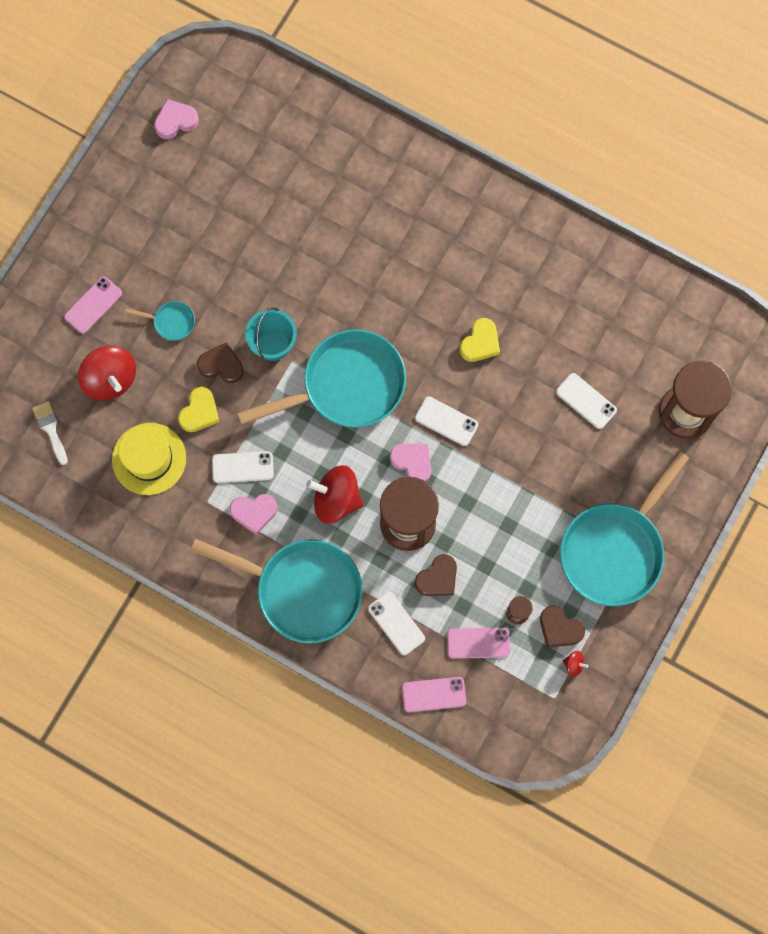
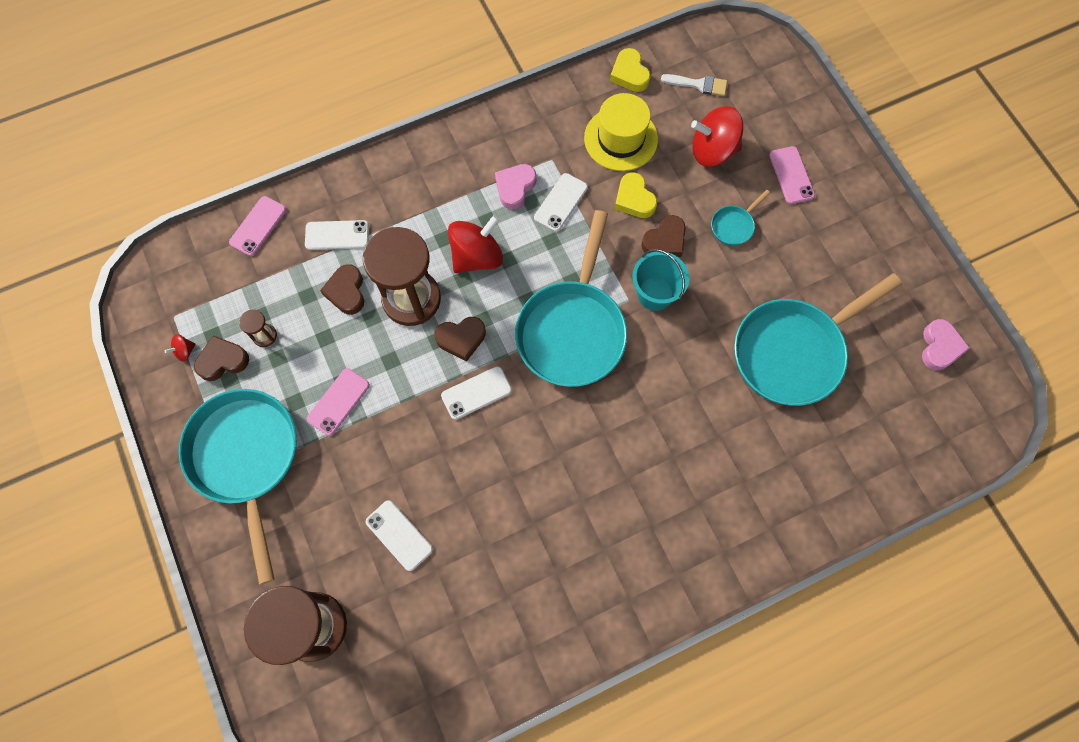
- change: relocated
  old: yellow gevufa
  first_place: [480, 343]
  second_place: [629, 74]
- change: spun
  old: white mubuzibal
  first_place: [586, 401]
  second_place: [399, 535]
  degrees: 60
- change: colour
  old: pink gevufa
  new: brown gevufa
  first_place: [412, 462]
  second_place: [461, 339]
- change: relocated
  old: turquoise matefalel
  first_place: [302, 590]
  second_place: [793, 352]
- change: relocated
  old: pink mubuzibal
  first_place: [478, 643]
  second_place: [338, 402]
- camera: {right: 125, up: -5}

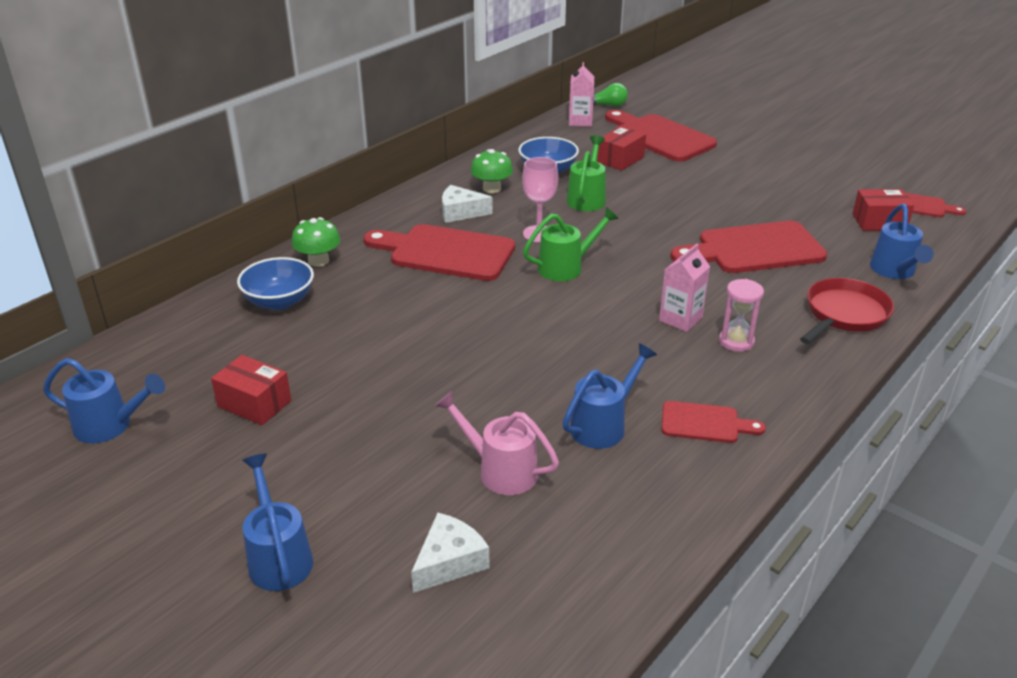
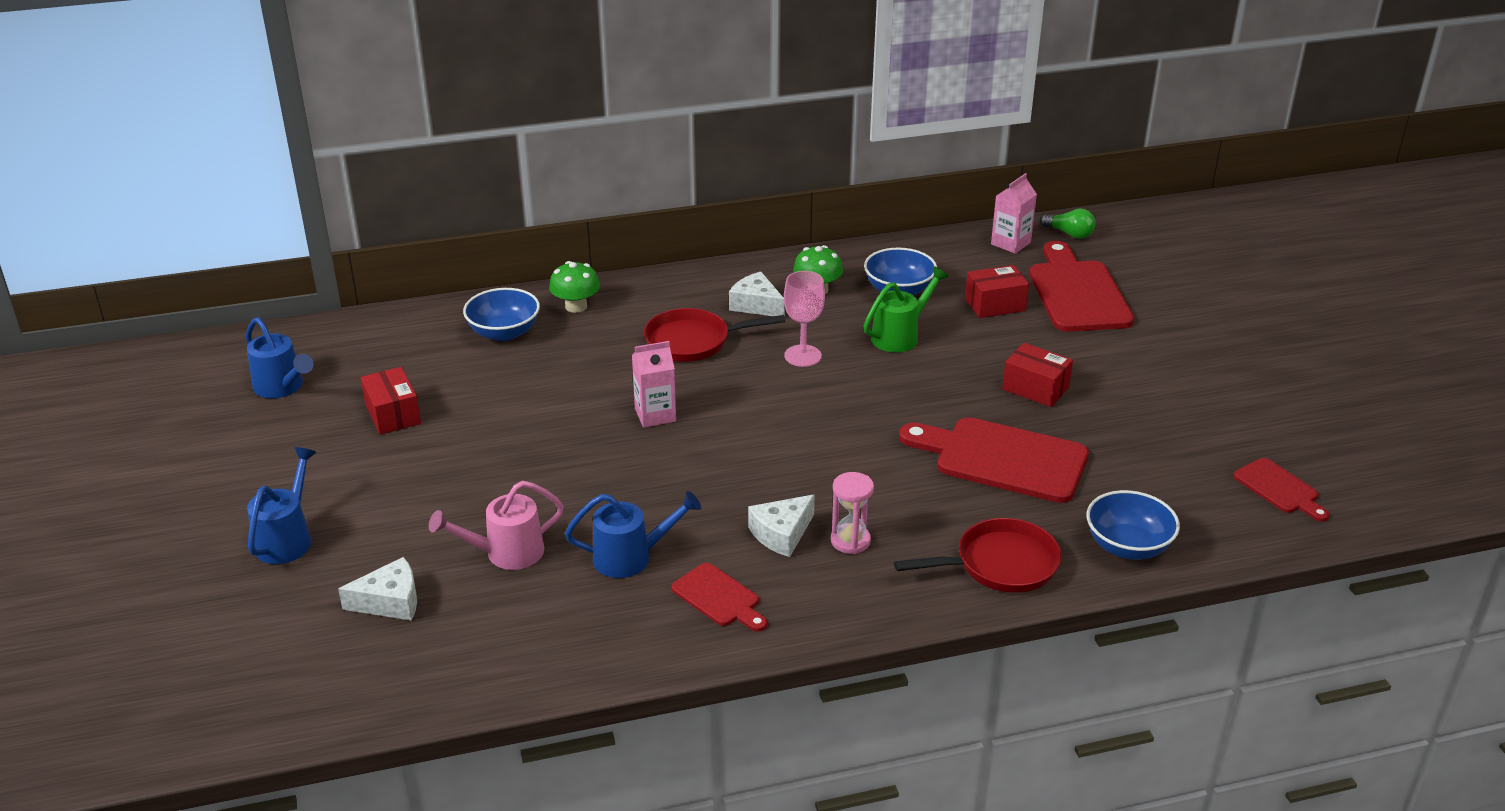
- change: relocated
  old: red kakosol
  first_place: [879, 222]
  second_place: [1035, 388]
- change: exchanged
  old: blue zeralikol
  new: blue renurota
  first_place: [894, 271]
  second_place: [1127, 546]
- change: missing
  old: green zeralikol
  first_place: [566, 267]
- change: exchanged
  old: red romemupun
  new: red matefalel
  first_place: [446, 253]
  second_place: [693, 341]
- change: relocated
  old: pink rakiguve
  first_place: [680, 319]
  second_place: [655, 415]
- change: spun
  old: pink zeralikol
  first_place: [500, 470]
  second_place: [506, 553]
  degrees: -90
- change: appeared
  new: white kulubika
  second_place: [781, 534]
- camera: {right: 35, up: 0}

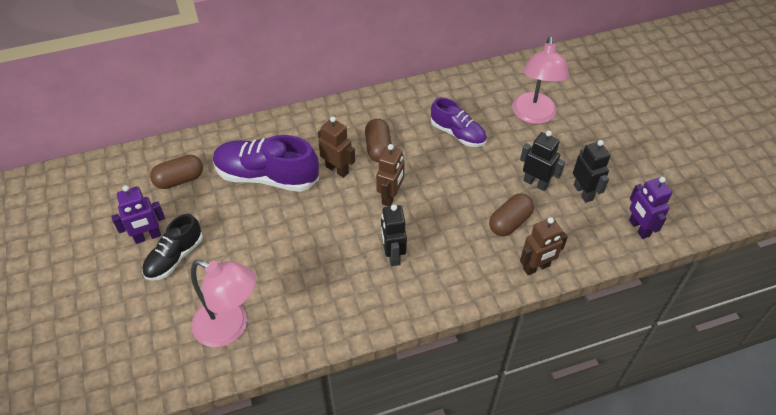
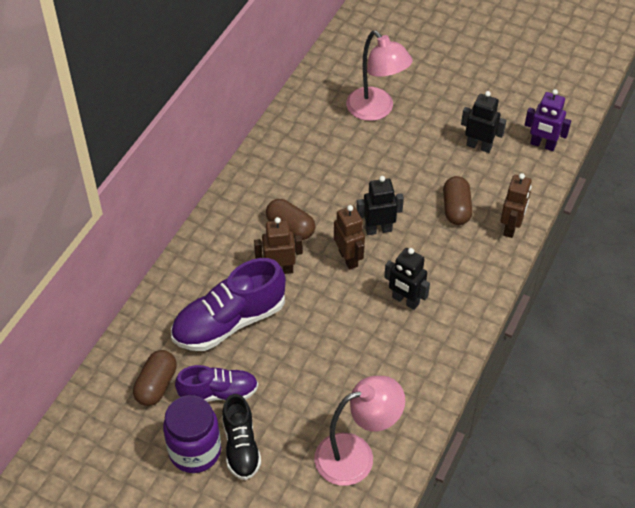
- change: relocated
  old: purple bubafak
  first_place: [458, 134]
  second_place: [218, 393]
- change: relocated
  old: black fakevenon
  first_place: [536, 183]
  second_place: [378, 229]
- change: exchanged
  old: purple fakevenon
  new: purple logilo
  first_place: [148, 237]
  second_place: [195, 451]
- camera: {right: -45, up: 0}

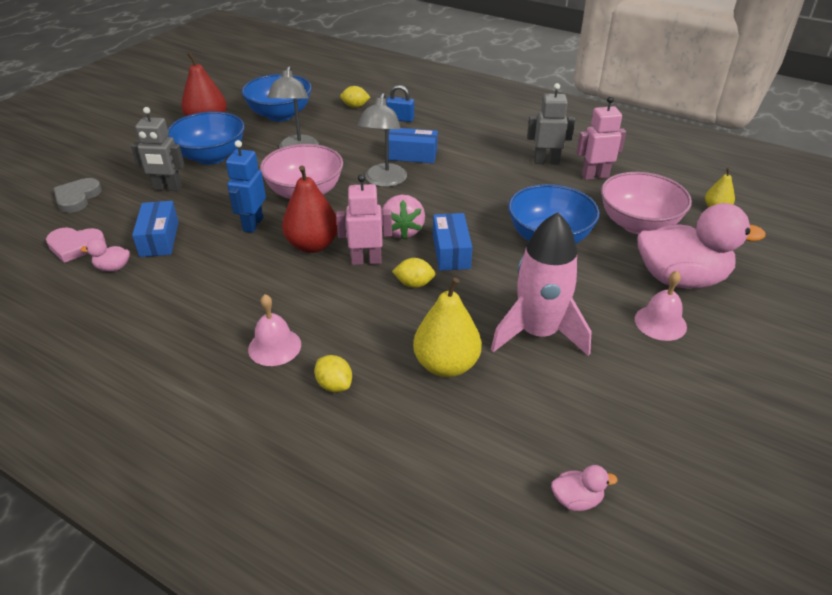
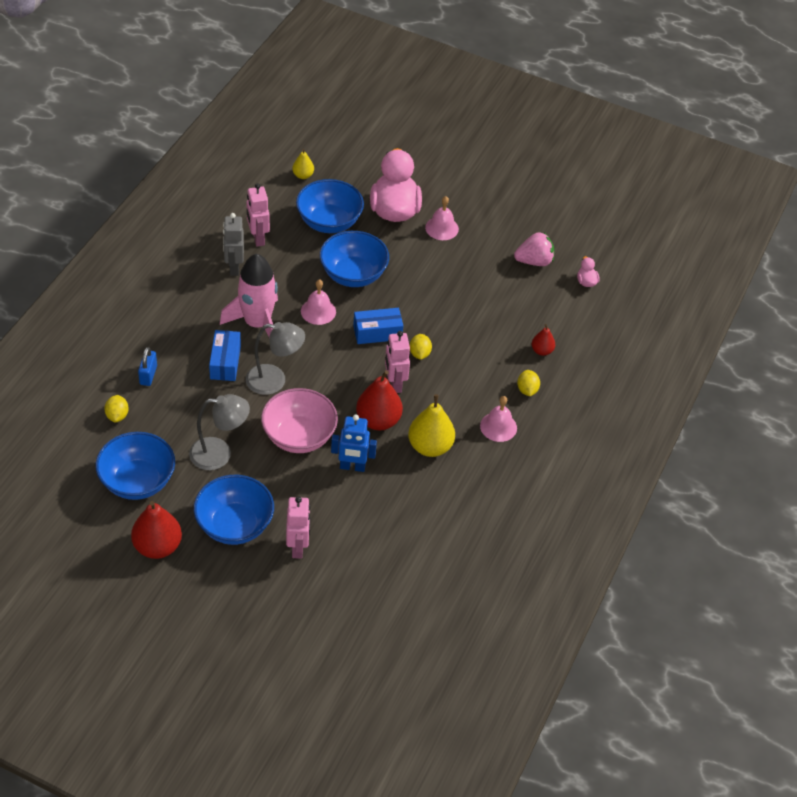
- change: colour
  old: grey fakevenon
  new: pink fakevenon
  first_place: [167, 188]
  second_place: [298, 547]
- change: colour
  old: pink renurota
  new: blue renurota
  first_place: [638, 224]
  second_place: [329, 222]
- change: missing
  old: grey gevufa
  first_place: [77, 198]
- change: relocated
  old: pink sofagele
  first_place: [402, 231]
  second_place: [534, 261]
- change: missing
  old: blue kakosol
  first_place: [159, 239]
- change: relocated
  old: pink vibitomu
  first_place: [538, 333]
  second_place: [257, 324]
- change: missing
  old: pink gevufa
  first_place: [75, 246]
- change: missing
  old: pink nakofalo
  first_place: [113, 268]
- change: relocated
  old: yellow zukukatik
  first_place: [446, 365]
  second_place: [430, 446]
- change: spun
  old: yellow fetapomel
  first_place: [334, 385]
  second_place: [527, 390]
  degrees: -45
- change: appeared
  new: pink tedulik
  second_place: [318, 311]
- change: appeared
  new: red zukukatik
  second_place: [542, 351]
- camera: {right: -100, up: 10}

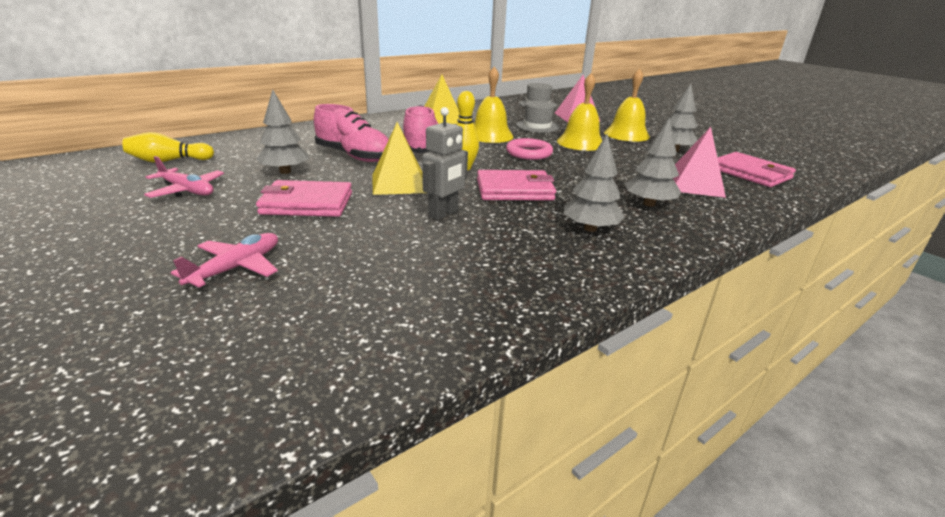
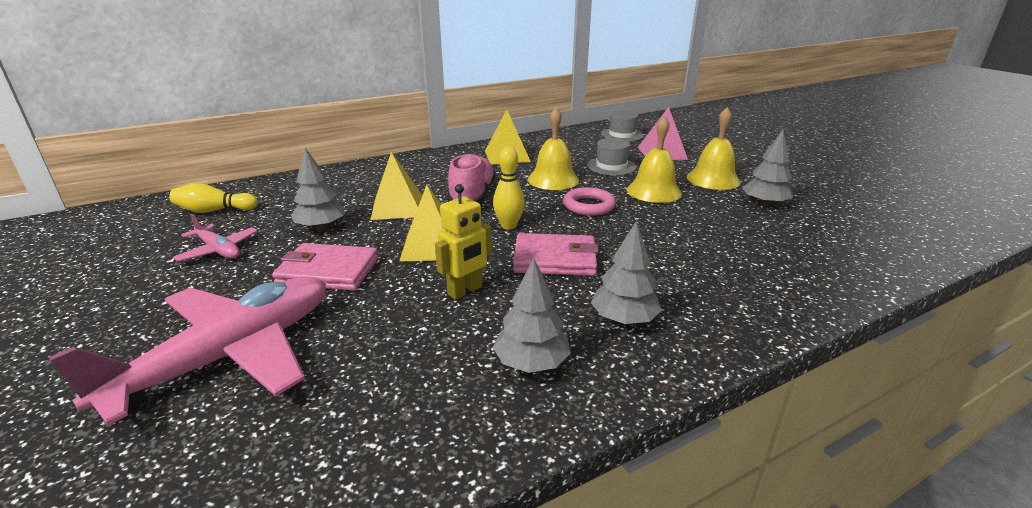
- change: exchanged
  old: pink bubafak
  new: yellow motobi
  first_place: [354, 156]
  second_place: [398, 207]
- change: colour
  old: grey fakevenon
  new: yellow fakevenon
  first_place: [444, 214]
  second_place: [465, 291]
- change: relocated
  old: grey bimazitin
  first_place: [649, 204]
  second_place: [531, 363]
- change: missing
  old: pink motobi
  first_place: [694, 185]
- change: missing
  old: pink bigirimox
  first_place: [750, 173]
- change: size
  old: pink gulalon
  first_place: [236, 268]
  second_place: [230, 355]
  factor: 2.11
- camera: {right: 10, up: 0}

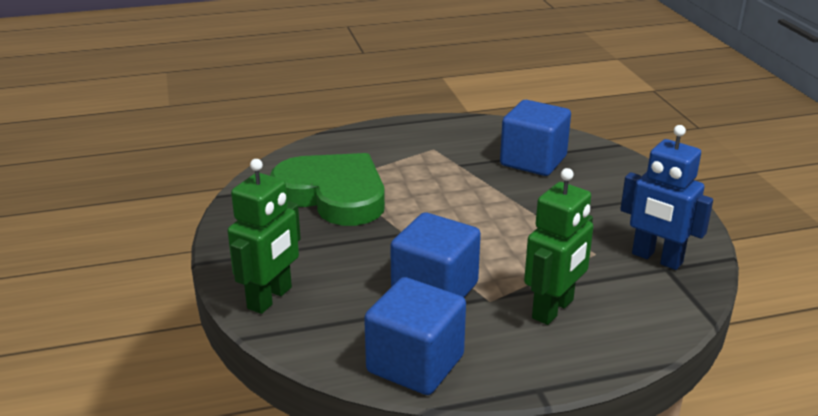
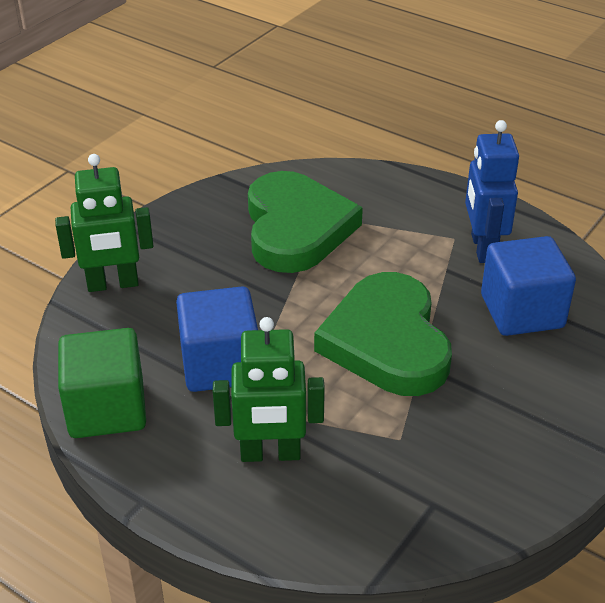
- change: relocated
  old: blue fakevenon
  first_place: [656, 258]
  second_place: [482, 248]
- change: colour
  old: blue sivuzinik
  new: green sivuzinik
  first_place: [415, 364]
  second_place: [107, 409]
- change: appeared
  new: green gevufa
  second_place: [387, 341]
- camera: {right: 50, up: 10}

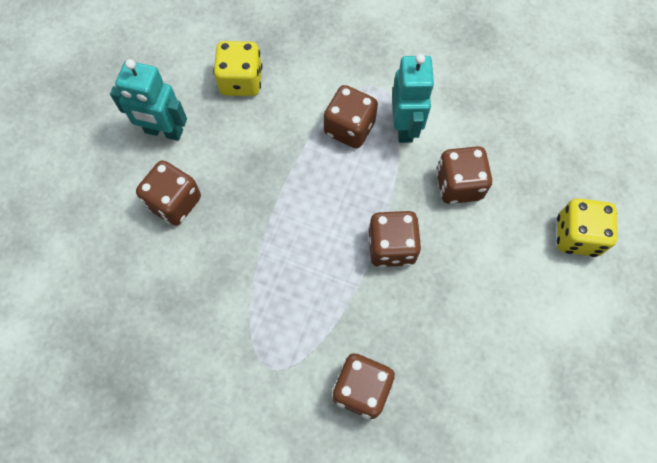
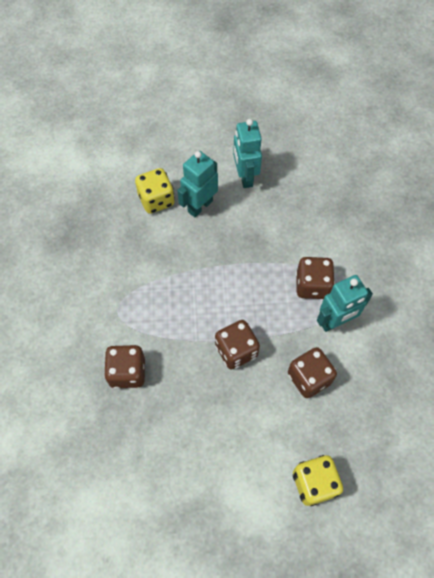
- change: relocated
  old: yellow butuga
  first_place: [241, 81]
  second_place: [156, 200]
- change: exchanged
  old: brown butuga
  new: turquoise fakevenon
  first_place: [174, 202]
  second_place: [200, 206]
- camera: {right: 65, up: -5}

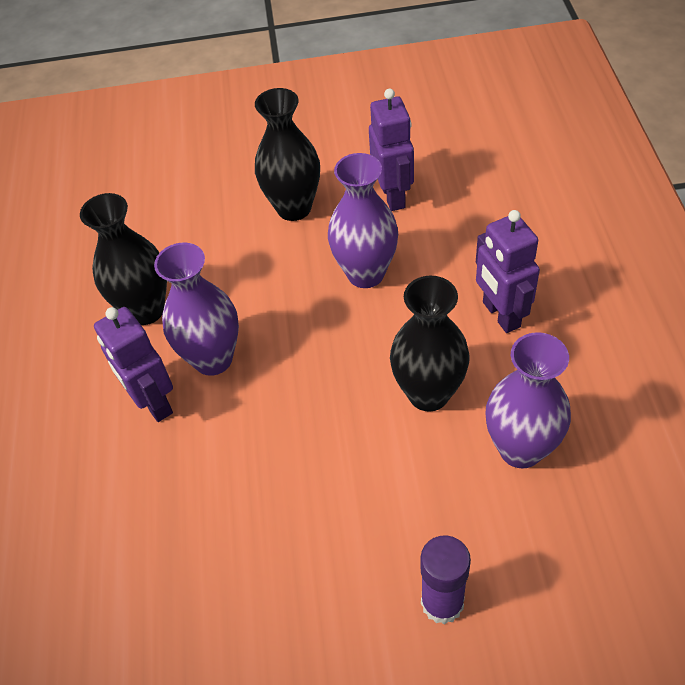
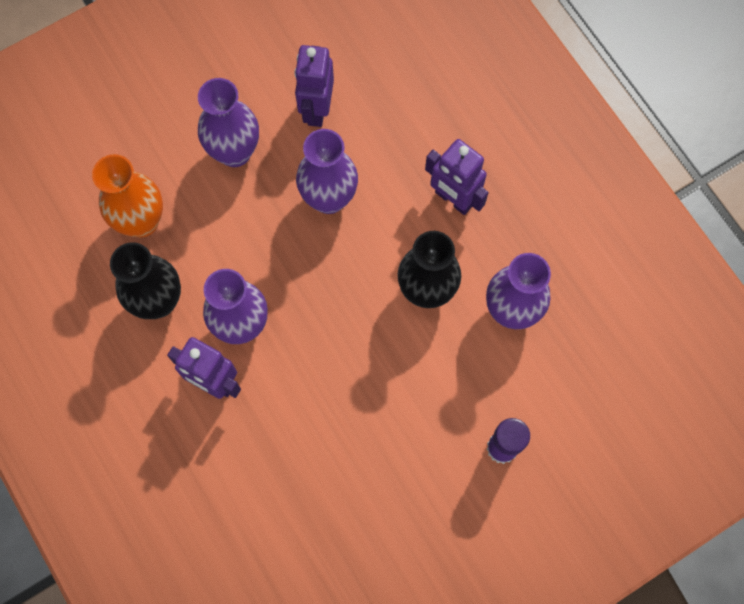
- change: colour
  old: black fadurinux
  new: purple fadurinux
  first_place: [294, 208]
  second_place: [235, 152]
- change: spun
  old: purple fakevenon
  first_place: [393, 196]
  second_place: [316, 109]
  degrees: -135
- change: appeared
  new: orange fadurinux
  second_place: [142, 221]
- camera: {right: -30, up: 20}

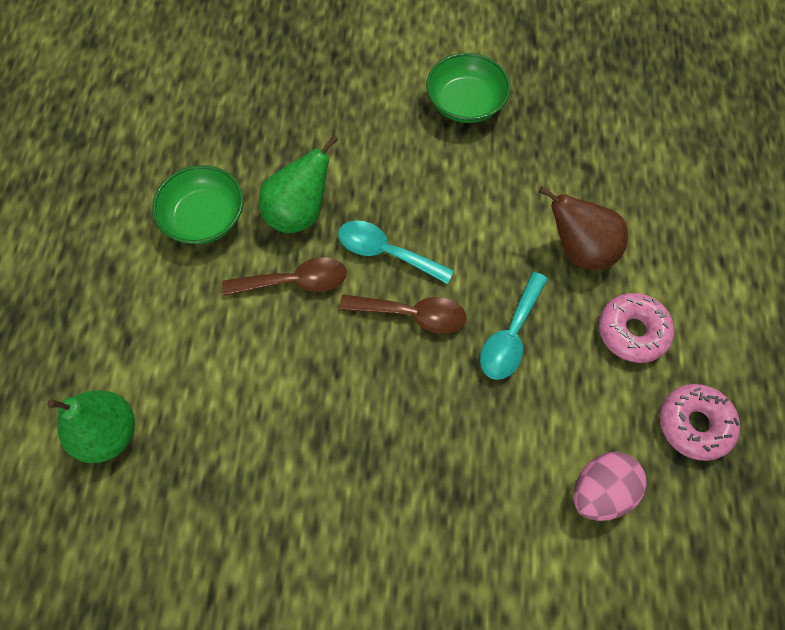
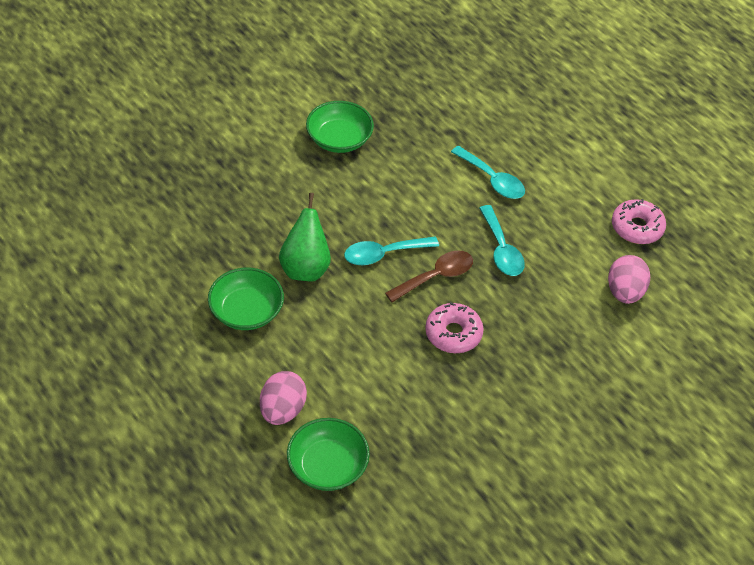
- change: exchanged
  old: brown zukukatik
  new: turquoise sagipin
  first_place: [580, 250]
  second_place: [492, 179]
- change: missing
  old: brown sagipin
  first_place: [295, 282]
- change: relocated
  old: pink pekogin
  first_place: [632, 331]
  second_place: [453, 333]
- change: exchanged
  old: green zukukatik
  new: green renurota
  first_place: [108, 433]
  second_place: [327, 466]
- change: appeared
  new: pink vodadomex
  second_place: [282, 410]
- camera: {right: -45, up: -15}

